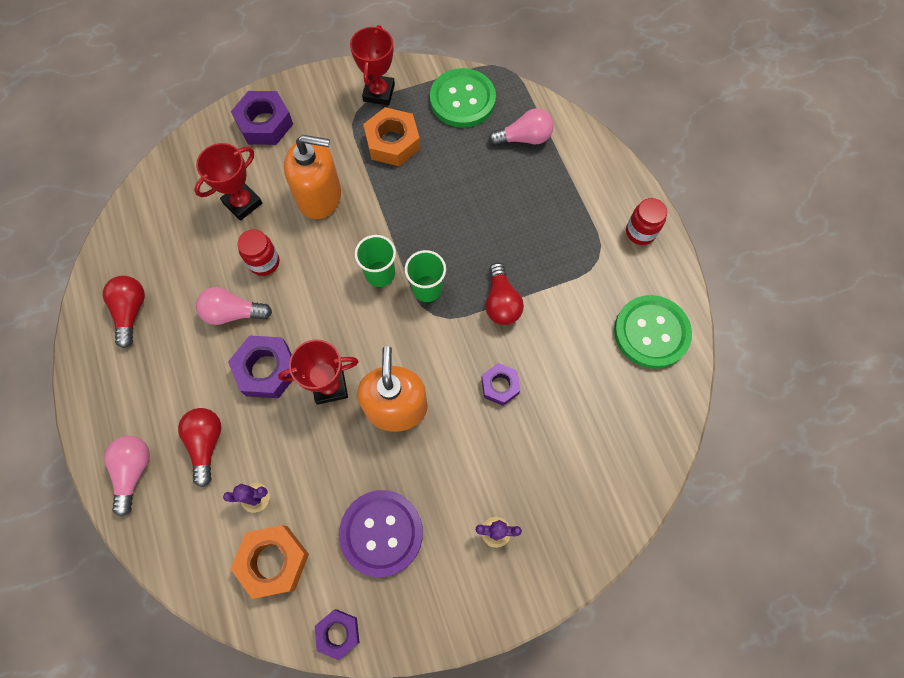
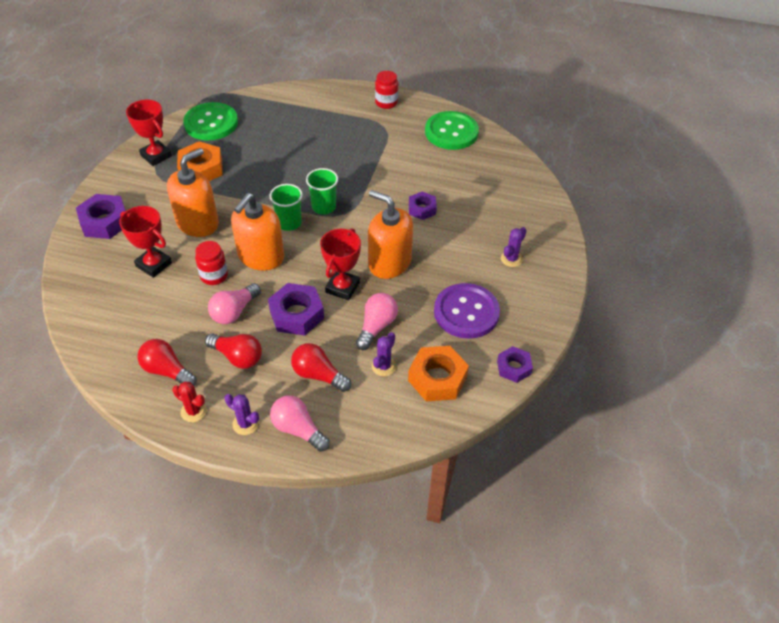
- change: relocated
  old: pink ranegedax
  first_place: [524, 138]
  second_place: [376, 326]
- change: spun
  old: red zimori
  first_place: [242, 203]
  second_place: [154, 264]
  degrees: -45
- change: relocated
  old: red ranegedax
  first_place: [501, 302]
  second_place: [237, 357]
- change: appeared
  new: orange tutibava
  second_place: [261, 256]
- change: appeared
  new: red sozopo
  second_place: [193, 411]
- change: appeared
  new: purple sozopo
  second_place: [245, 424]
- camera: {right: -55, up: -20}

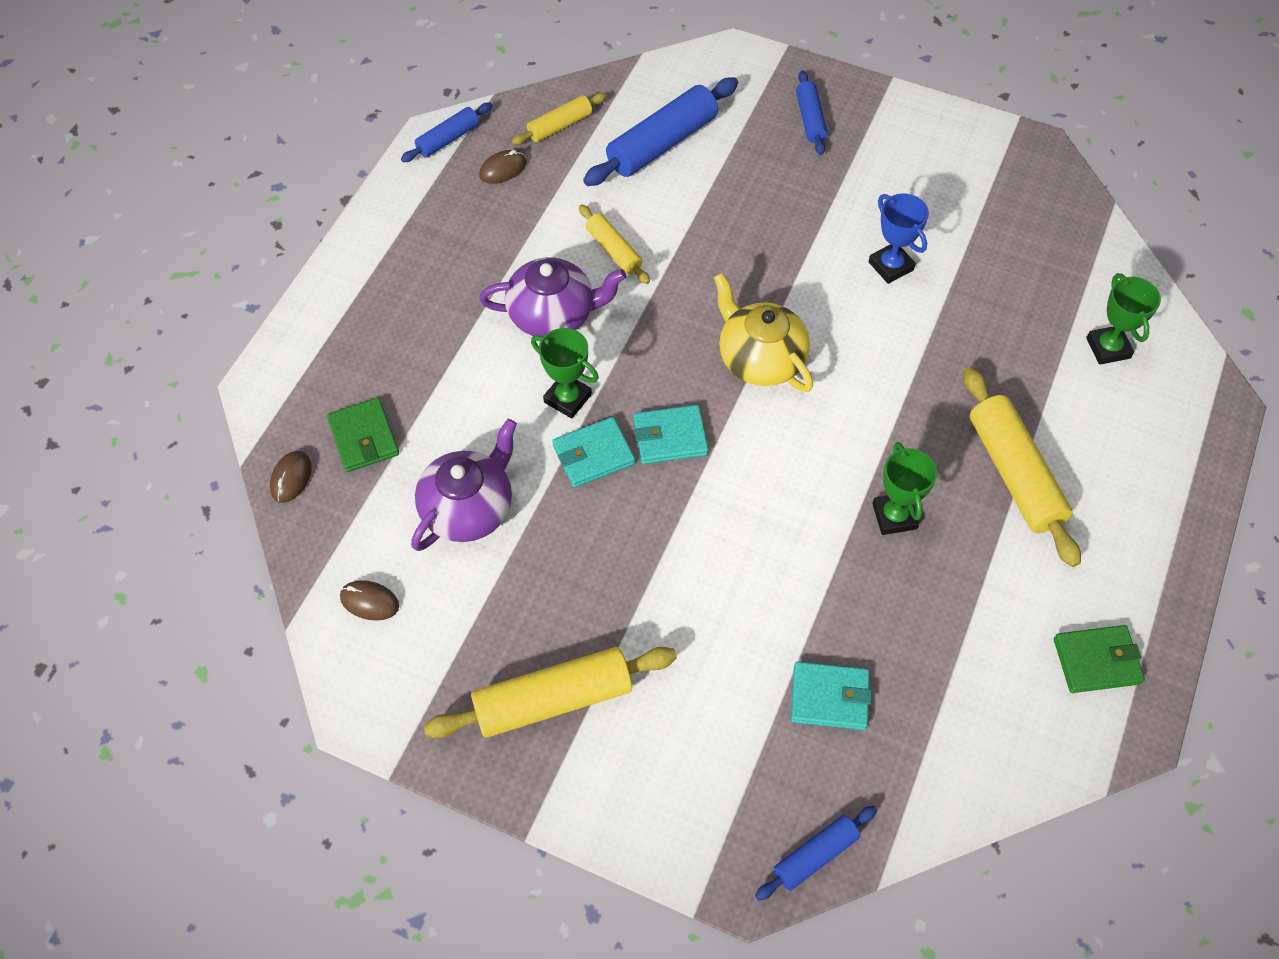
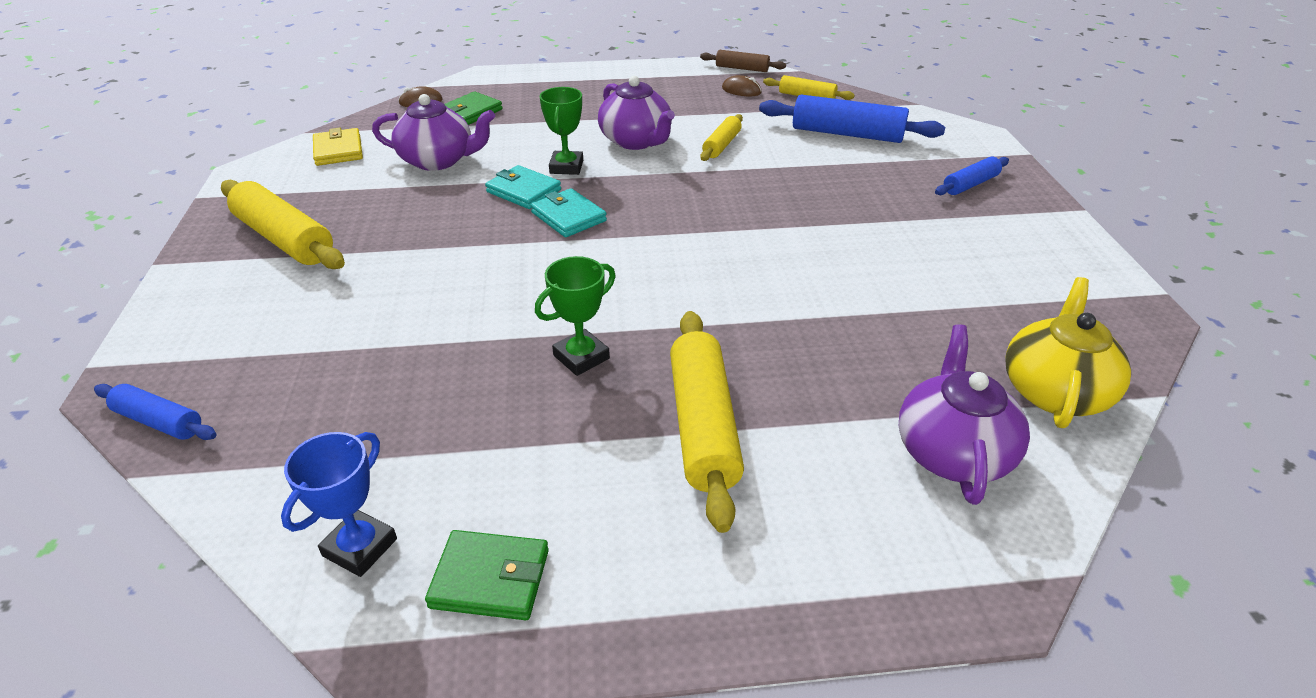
- change: colour
  old: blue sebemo
  new: brown sebemo
  first_place: [448, 139]
  second_place: [742, 68]
- change: relocated
  old: blue zimori
  first_place: [891, 266]
  second_place: [360, 547]
- change: relocated
  old: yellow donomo
  first_place: [760, 358]
  second_place: [1054, 391]
- change: exchanged
  old: green zimori
  new: purple donomo
  first_place: [1108, 348]
  second_place: [952, 451]
- change: spun
  old: yellow sebemo
  first_place: [1014, 473]
  second_place: [703, 426]
  degrees: -45
- change: exchanged
  old: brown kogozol
  new: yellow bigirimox
  first_place: [369, 601]
  second_place: [338, 150]
- change: spun
  old: green bigirimox
  first_place: [1096, 661]
  second_place: [490, 578]
  degrees: -45
- change: missing
  old: turquoise bigirimox
  first_place: [829, 697]
- camera: {right: 60, up: -20}

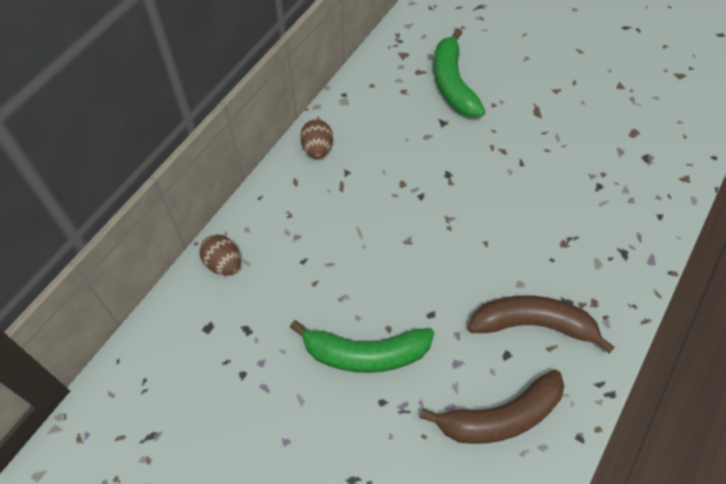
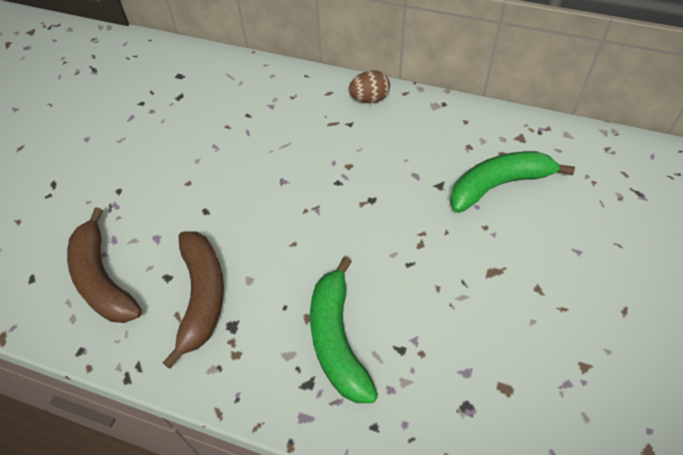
- change: missing
  old: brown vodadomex
  first_place: [223, 264]
- change: relocated
  old: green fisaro
  first_place: [365, 353]
  second_place: [337, 339]
- camera: {right: 80, up: -5}

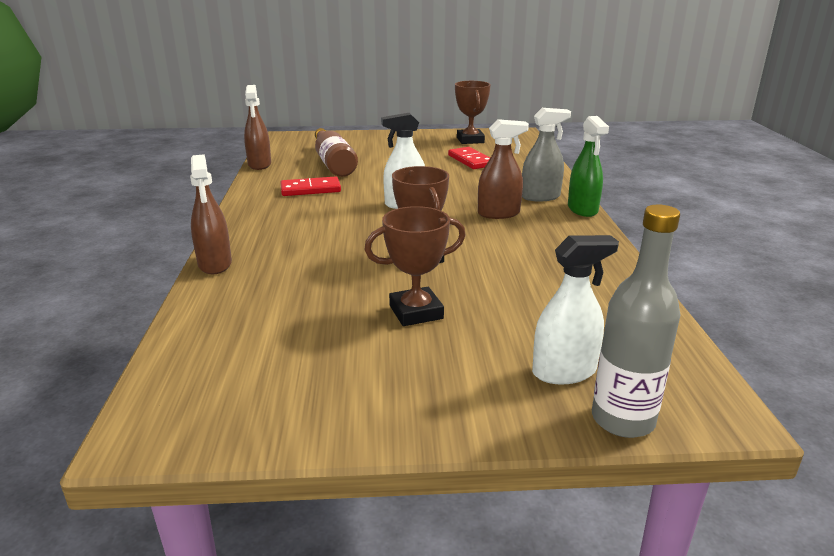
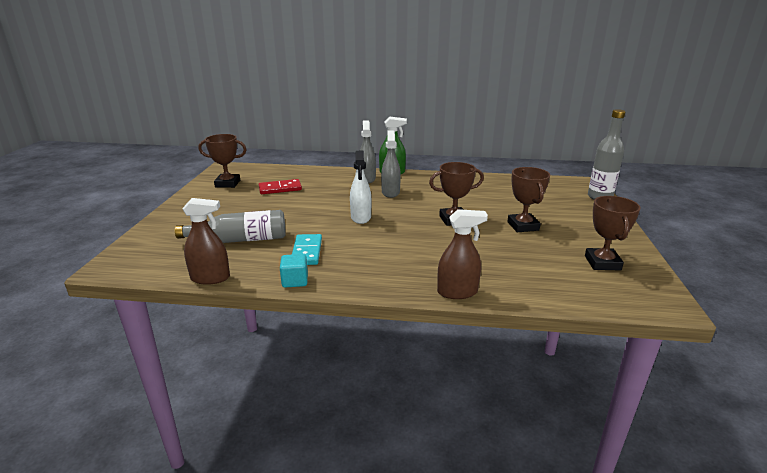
- change: colour
  old: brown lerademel
  new: grey lerademel
  first_place: [498, 214]
  second_place: [390, 192]
- change: colour
  old: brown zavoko
  new: grey zavoko
  first_place: [333, 163]
  second_place: [241, 240]
- change: colour
  old: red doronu
  new: turquoise doronu
  first_place: [310, 189]
  second_place: [307, 252]
- change: missing
  old: white lerademel
  first_place: [564, 372]
- change: appeared
  new: brown zimori
  second_place: [602, 263]
- change: appeared
  new: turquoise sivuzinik
  second_place: [295, 281]
- camera: {right: -80, up: 0}

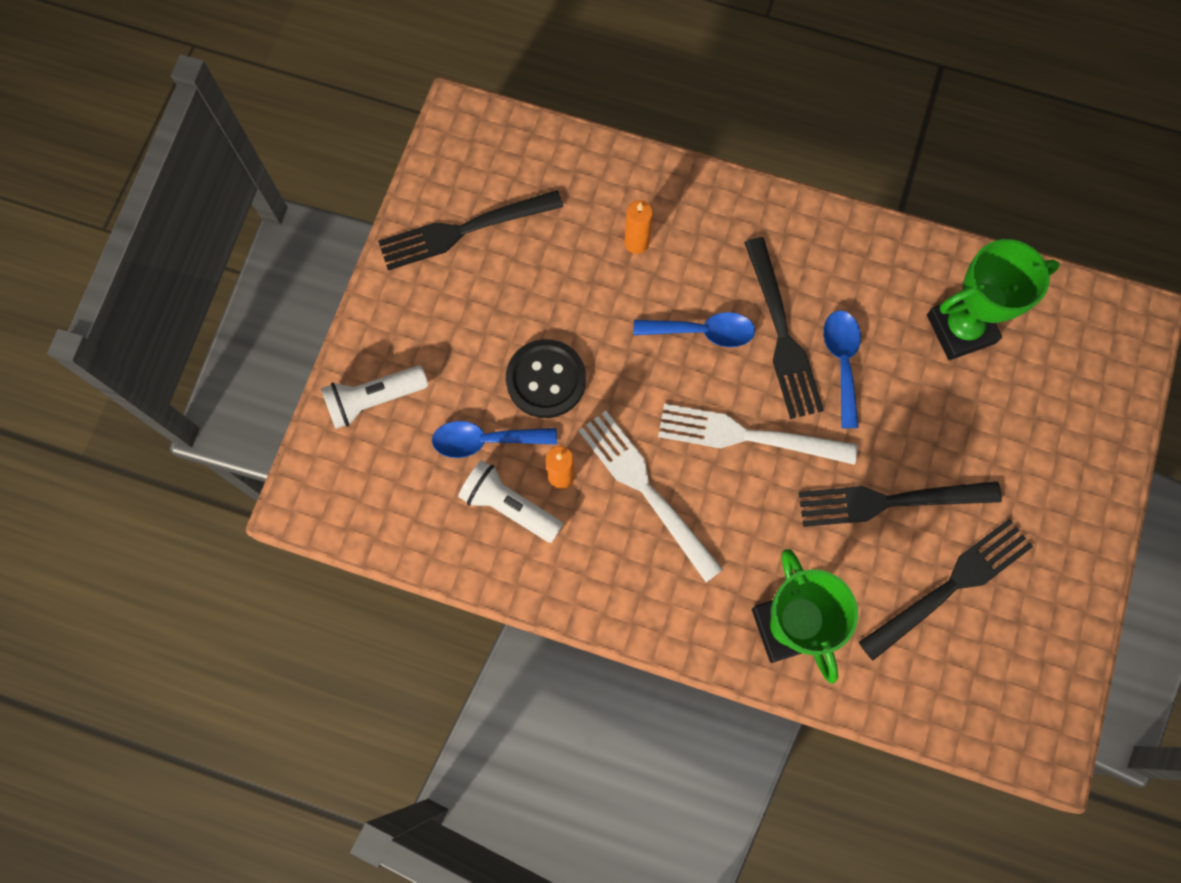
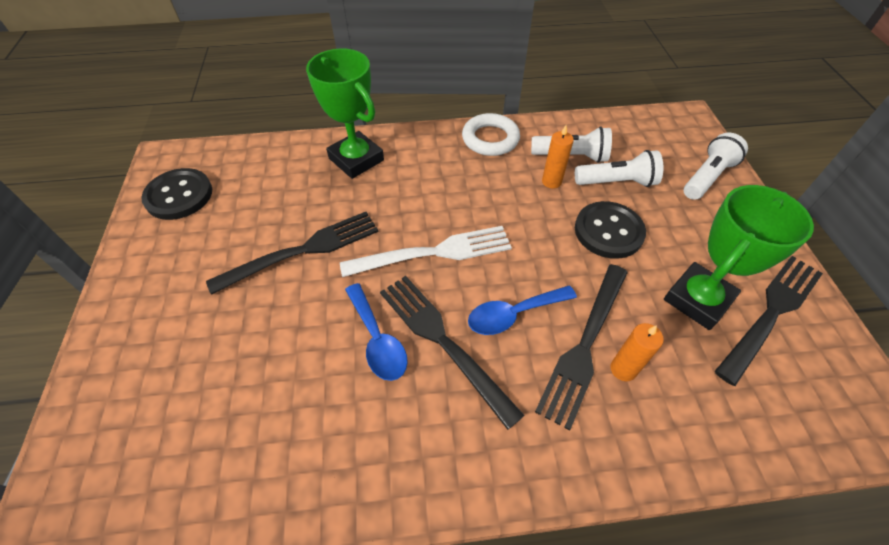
- change: relocated
  old: green zimori
  first_place: [960, 329]
  second_place: [697, 299]
- change: missing
  old: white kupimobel
  first_place: [646, 490]
- change: exchanged
  old: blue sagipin
  new: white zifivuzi
  first_place: [485, 440]
  second_place: [616, 182]
- change: relocated
  old: black kupimobel
  first_place: [950, 586]
  second_place: [585, 345]
- change: appeared
  new: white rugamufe
  second_place: [490, 139]
- change: appeared
  new: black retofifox
  second_place: [179, 195]
- camera: {right: 155, up: -20}

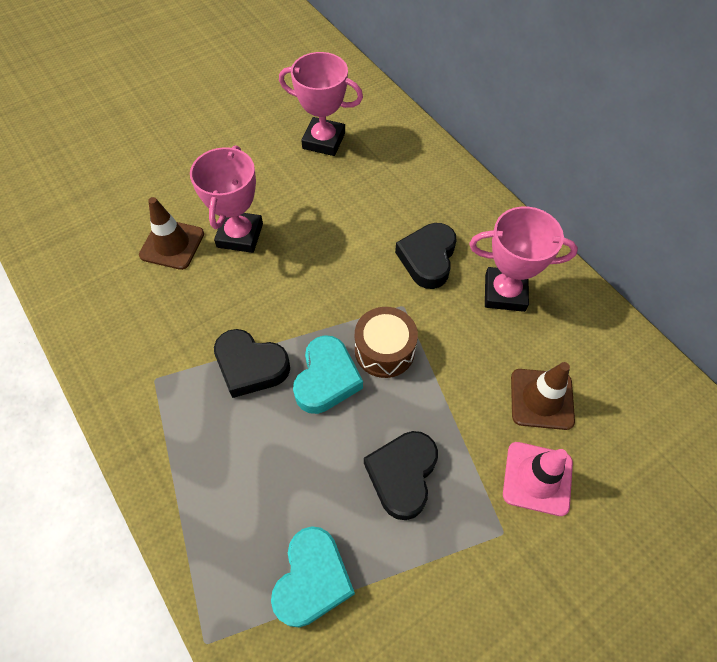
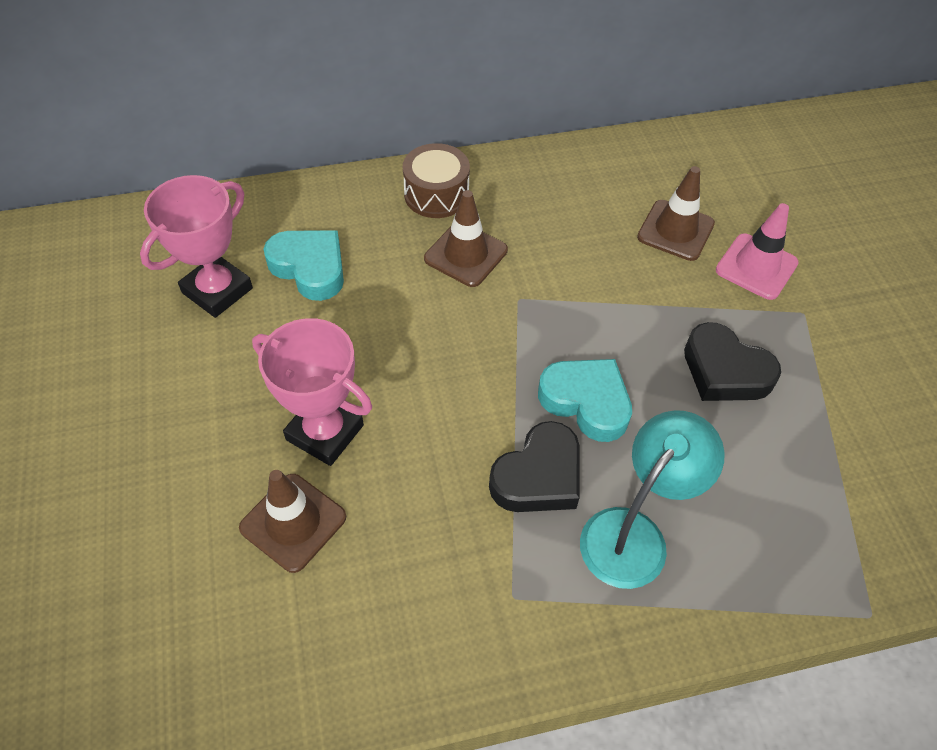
- change: missing
  old: pink zimori
  first_place: [505, 293]
- change: exchanged
  old: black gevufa
  new: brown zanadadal
  first_place: [427, 259]
  second_place: [466, 254]
- change: relocated
  old: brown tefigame
  first_place: [384, 350]
  second_place: [436, 194]
- change: relocated
  old: turquoise gevufa
  first_place: [312, 579]
  second_place: [310, 268]
- change: appeared
  new: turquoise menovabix
  second_place: [634, 533]
- camera: {right: -70, up: -5}

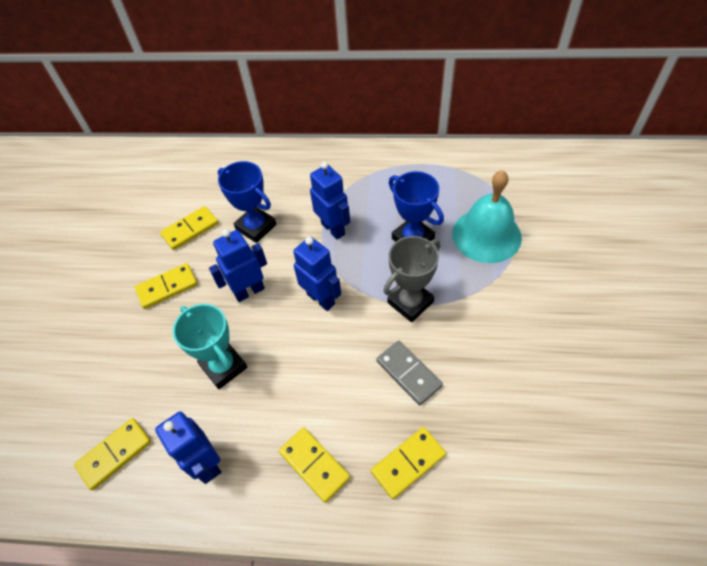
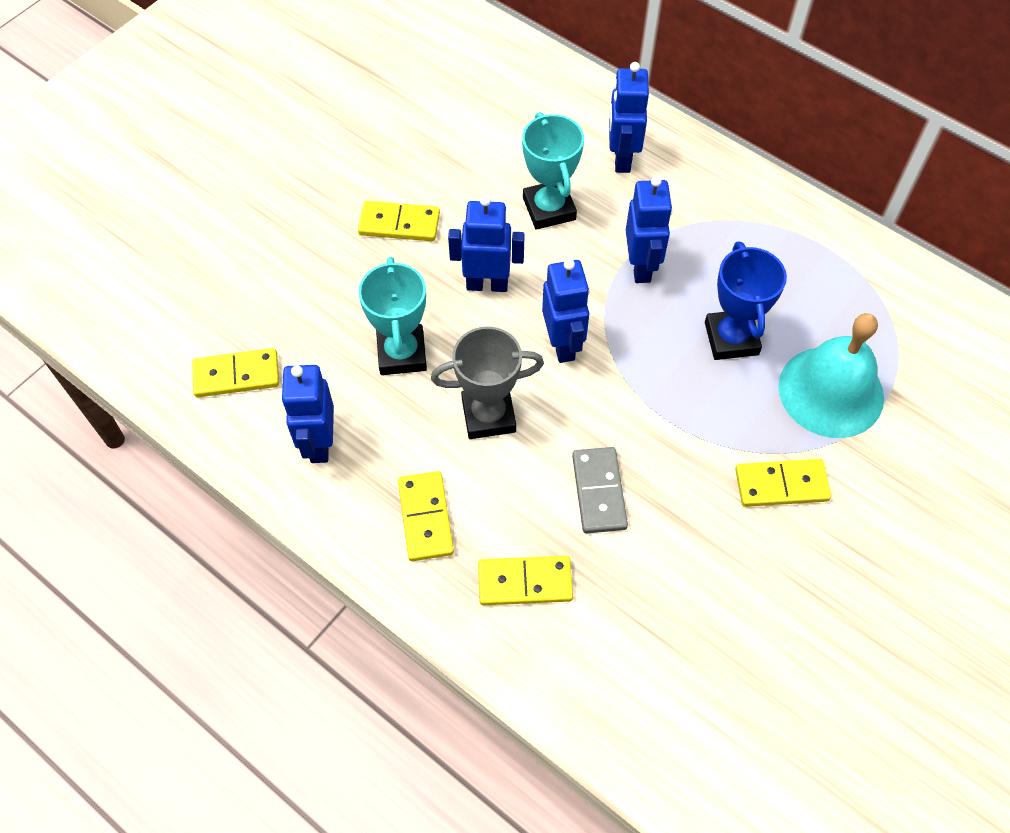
- change: colour
  old: blue zimori
  new: turquoise zimori
  first_place: [256, 227]
  second_place: [549, 209]
- change: relocated
  old: yellow doronu
  first_place: [190, 229]
  second_place: [781, 484]
- change: relocated
  old: grey zimori
  first_place: [410, 302]
  second_place: [488, 415]
- change: appeared
  new: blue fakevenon
  second_place: [621, 158]
- camera: {right: 30, up: 5}

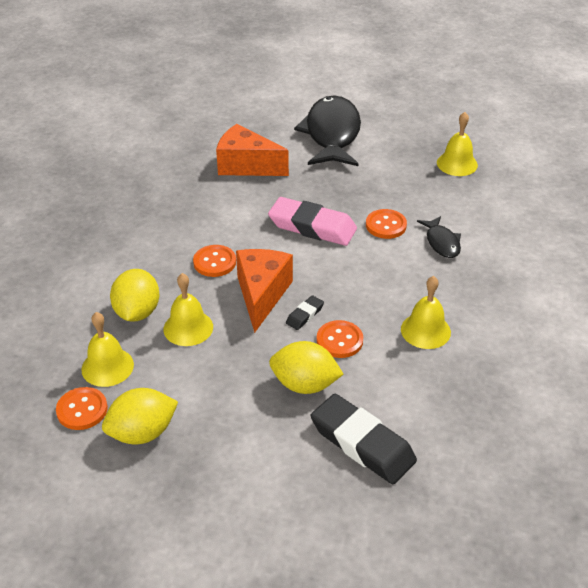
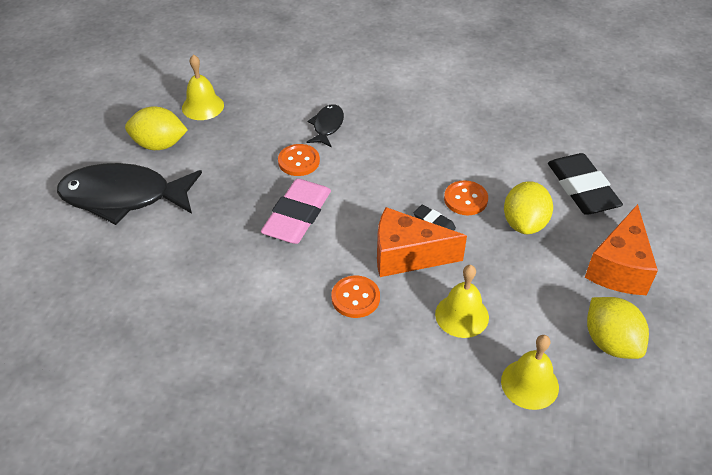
- change: relocated
  old: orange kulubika
  first_place: [246, 166]
  second_place: [619, 268]
- change: spun
  old: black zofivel
  first_place: [441, 242]
  second_place: [327, 126]
  degrees: -60
- change: relocated
  old: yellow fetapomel
  first_place: [137, 312]
  second_place: [159, 145]
- change: missing
  old: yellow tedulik
  first_place: [425, 330]
- change: missing
  old: orange retofifox
  first_place: [82, 410]
- change: spun
  old: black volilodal
  first_place: [362, 443]
  second_place: [582, 189]
  degrees: -60
- camera: {right: -90, up: 5}

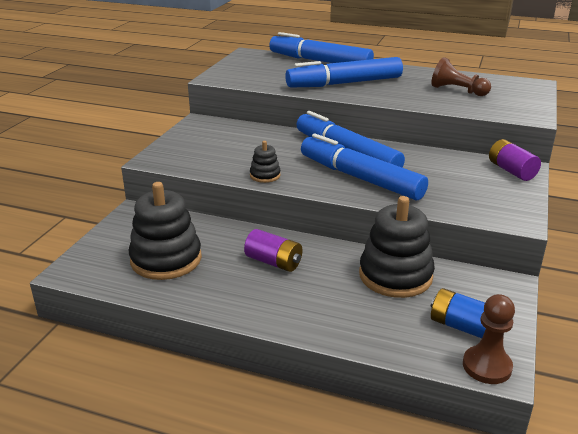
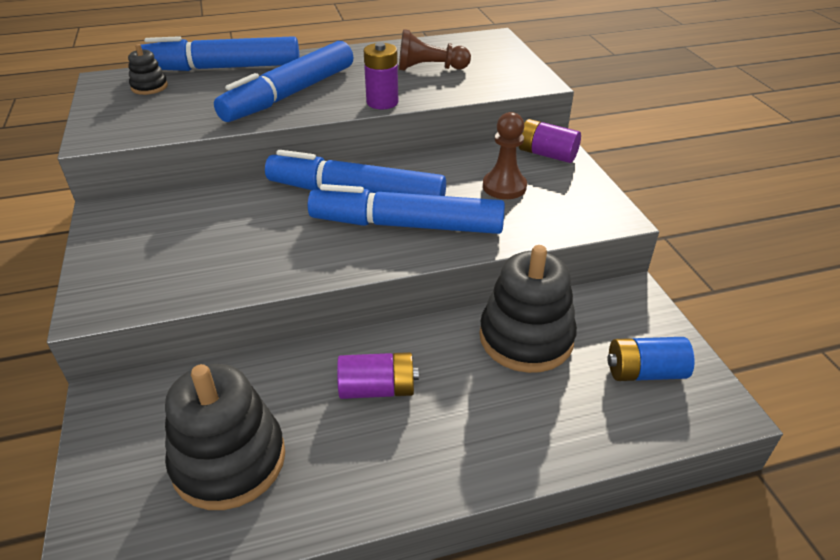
- change: relocated
  old: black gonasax
  first_place: [265, 175]
  second_place: [149, 87]
- change: relocated
  old: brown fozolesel
  first_place: [487, 366]
  second_place: [504, 187]
- change: appeared
  new: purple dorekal
  second_place: [382, 102]
- camera: {right: -35, up: 10}

